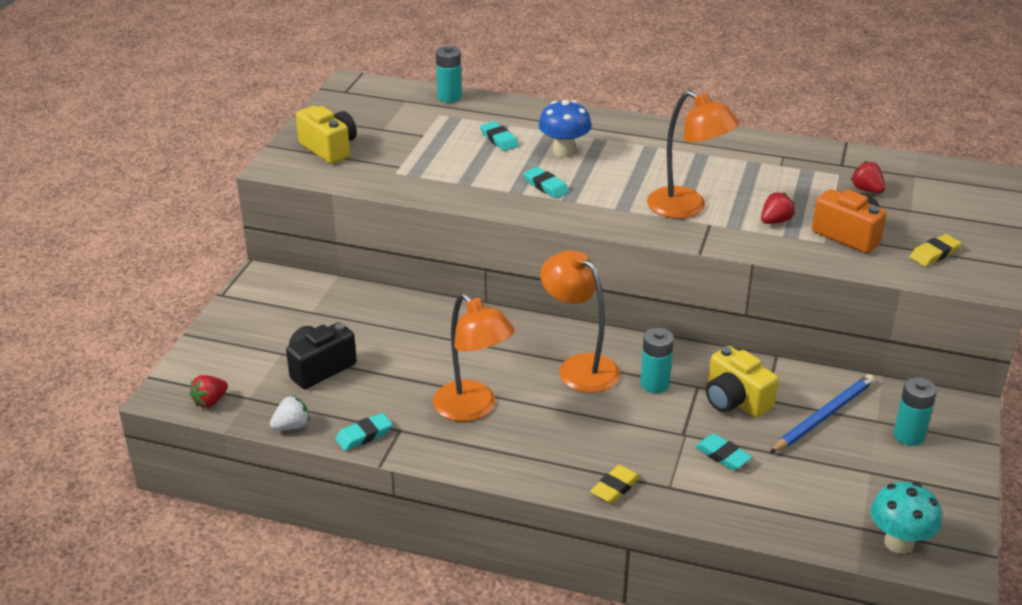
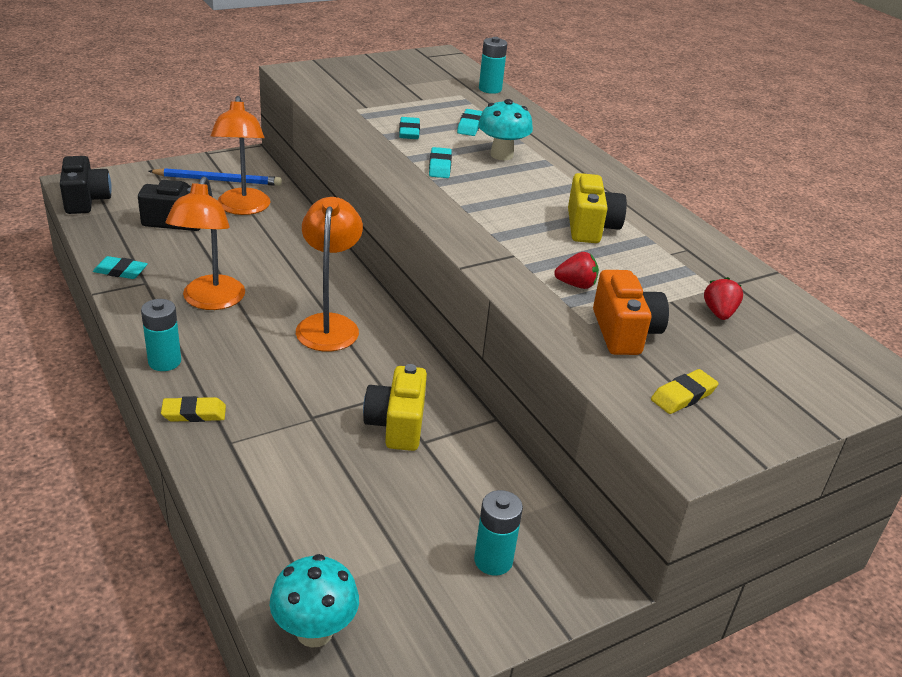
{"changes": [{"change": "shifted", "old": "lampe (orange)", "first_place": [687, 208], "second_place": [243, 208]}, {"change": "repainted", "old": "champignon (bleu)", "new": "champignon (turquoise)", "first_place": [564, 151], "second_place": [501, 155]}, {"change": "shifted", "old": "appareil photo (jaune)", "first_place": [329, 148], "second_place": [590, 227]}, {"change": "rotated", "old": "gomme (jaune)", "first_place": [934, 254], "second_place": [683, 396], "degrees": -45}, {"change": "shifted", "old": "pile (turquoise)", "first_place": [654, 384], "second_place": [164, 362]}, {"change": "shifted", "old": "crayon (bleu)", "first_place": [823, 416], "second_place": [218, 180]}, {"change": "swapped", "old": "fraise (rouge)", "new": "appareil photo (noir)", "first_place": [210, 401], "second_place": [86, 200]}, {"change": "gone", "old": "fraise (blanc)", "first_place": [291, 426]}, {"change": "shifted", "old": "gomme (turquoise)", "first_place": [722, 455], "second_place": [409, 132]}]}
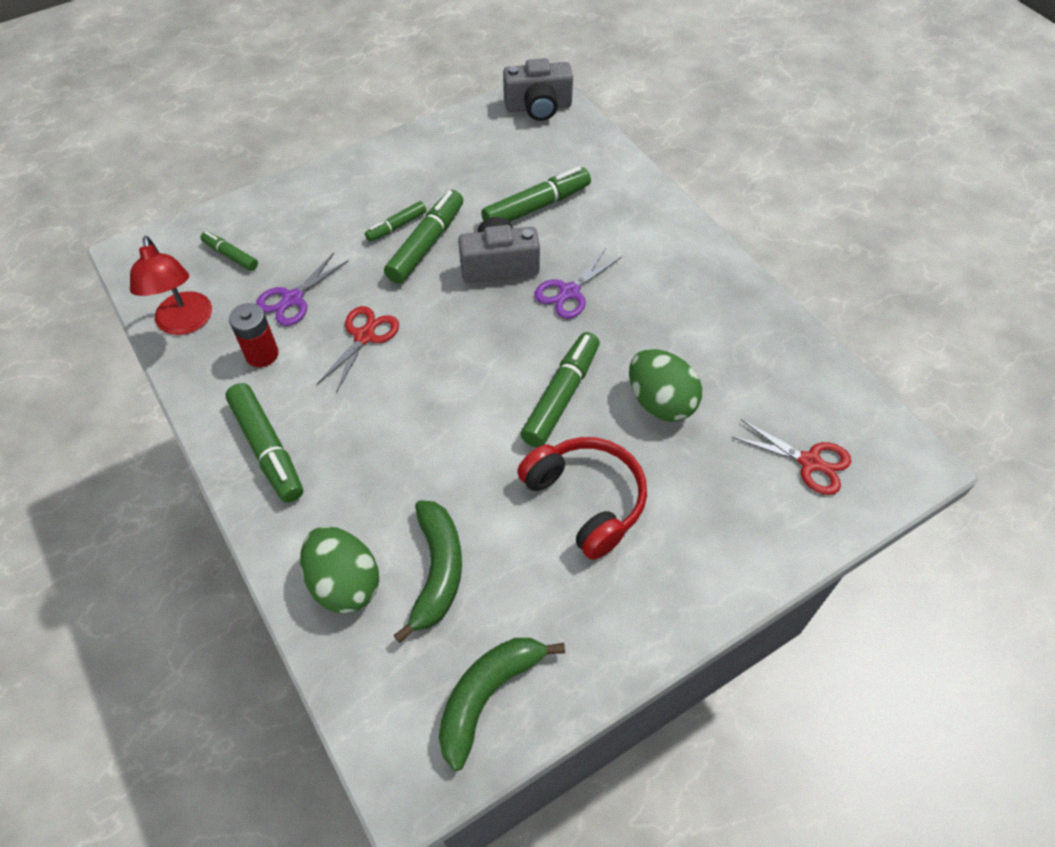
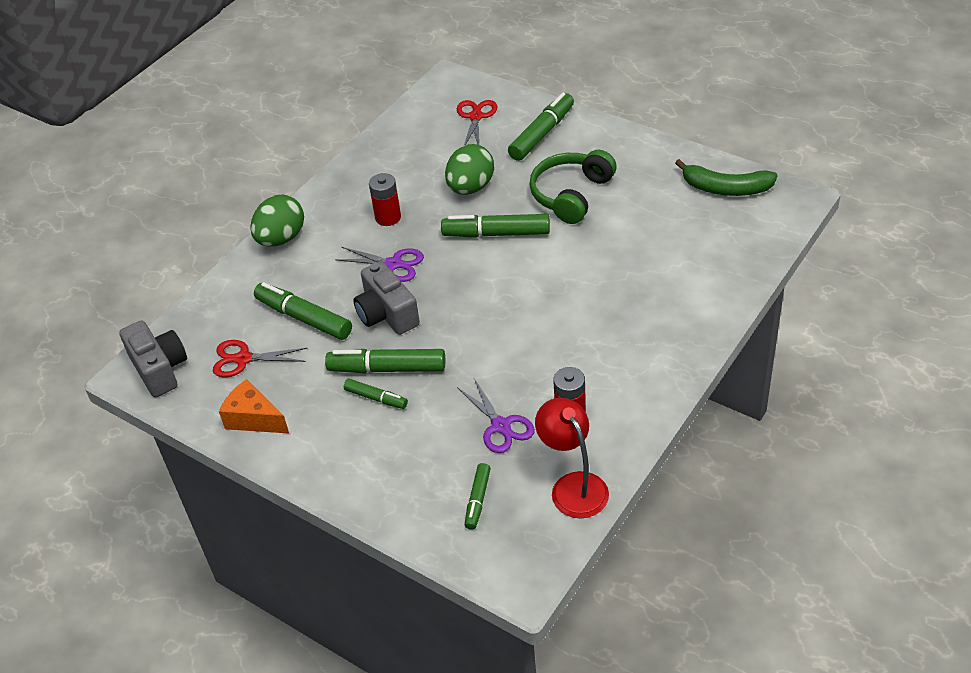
{"changes": [{"change": "rotated", "old": "lampe (rouge)", "first_place": [185, 323], "second_place": [573, 486], "degrees": -75}, {"change": "rotated", "old": "ciseaux (violet)", "first_place": [293, 299], "second_place": [501, 426], "degrees": 45}, {"change": "shifted", "old": "ciseaux (rouge)", "first_place": [364, 336], "second_place": [243, 359]}, {"change": "shifted", "old": "feutre (vert)", "first_place": [267, 449], "second_place": [542, 134]}, {"change": "repainted", "old": "casque audio (rouge)", "new": "casque audio (vert)", "first_place": [586, 500], "second_place": [571, 194]}, {"change": "gone", "old": "banane (vert)", "first_place": [437, 571]}, {"change": "shifted", "old": "œuf (vert)", "first_place": [344, 583], "second_place": [281, 238]}, {"change": "new", "new": "pile (rouge)", "second_place": [388, 217]}, {"change": "new", "new": "fromage (orange)", "second_place": [254, 419]}]}
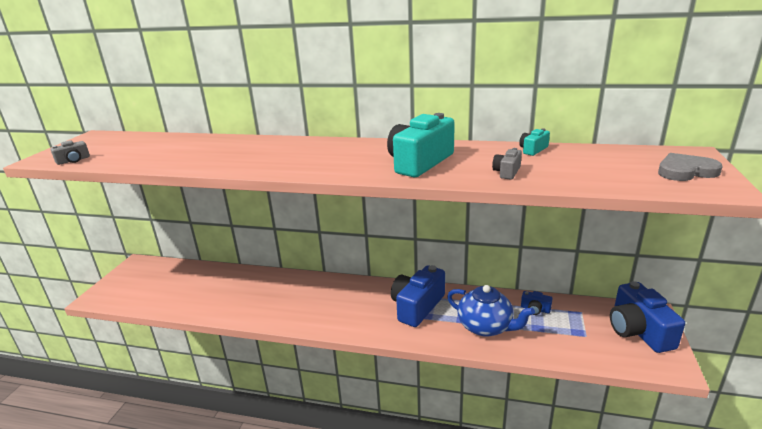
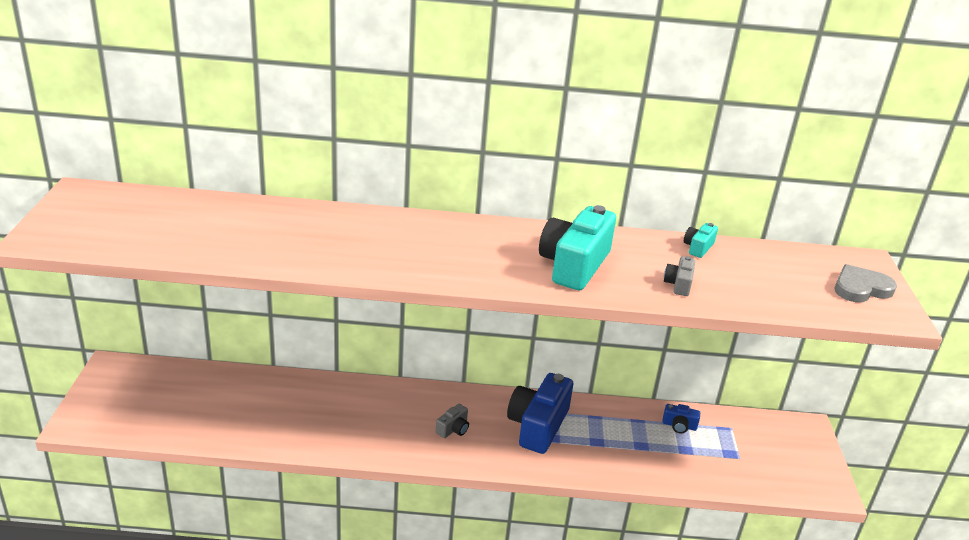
{"changes": [{"change": "shifted", "old": "appareil photo (gris)", "first_place": [73, 160], "second_place": [453, 429]}, {"change": "gone", "old": "appareil photo (bleu)", "first_place": [638, 331]}, {"change": "gone", "old": "théière (bleu)", "first_place": [486, 327]}]}
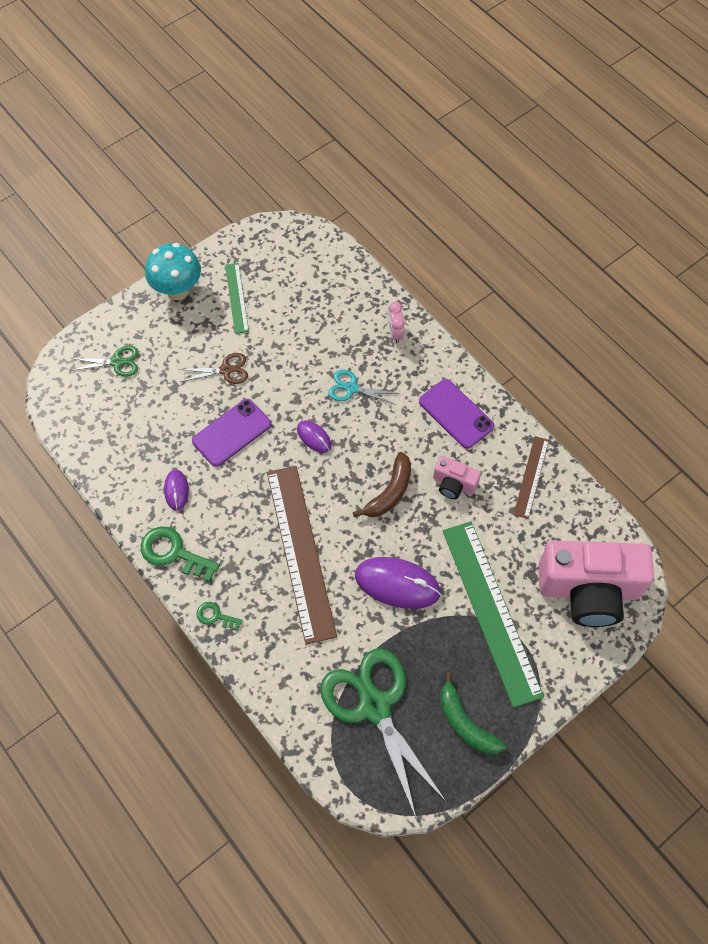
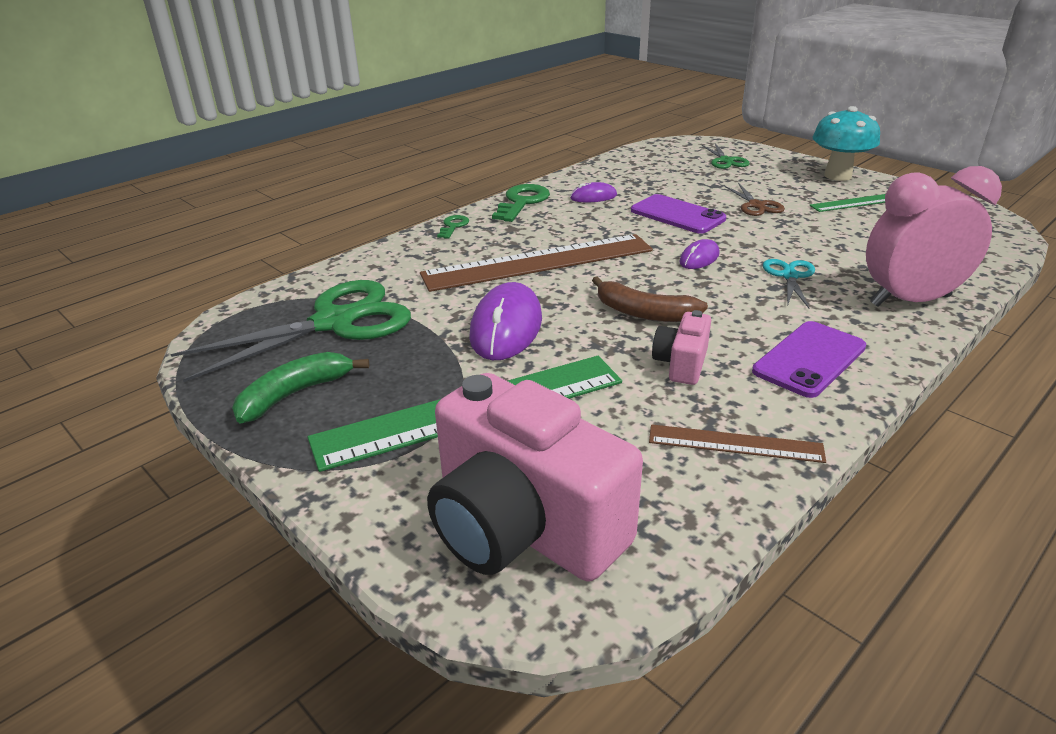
{"changes": [{"change": "scaled", "old": "réveil (rose)", "first_place": [395, 333], "second_place": [910, 301], "factor": 2.33}, {"change": "rotated", "old": "appareil photo (rose)", "first_place": [588, 590], "second_place": [523, 526], "degrees": -45}]}
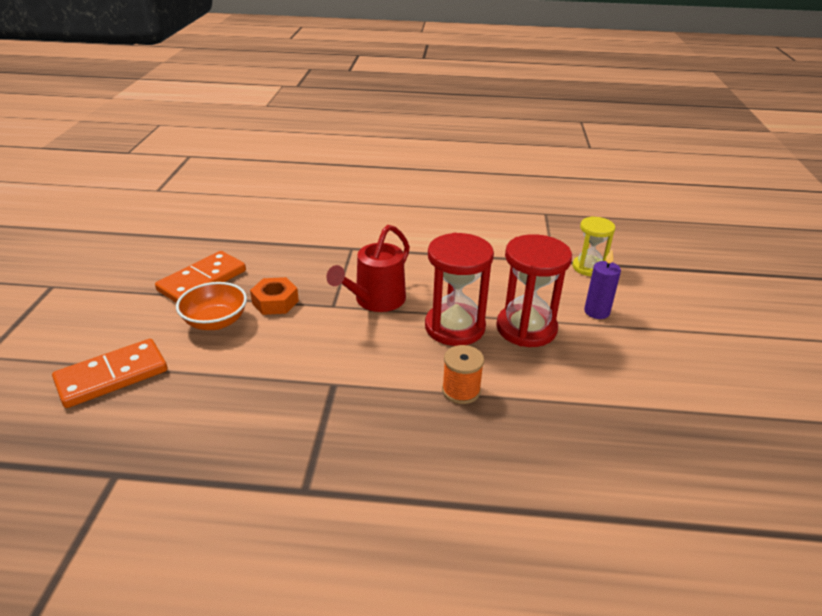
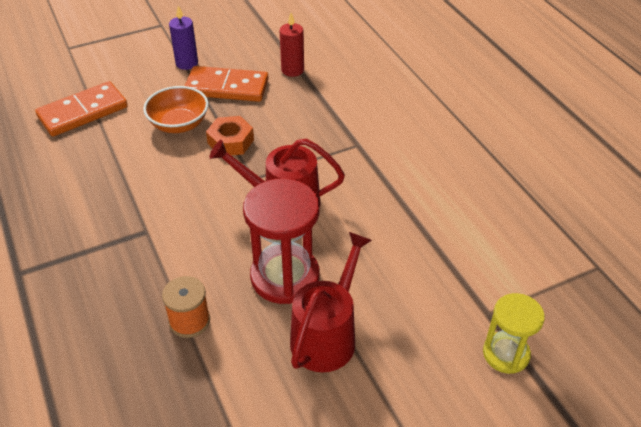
{"changes": [{"change": "swapped", "old": "sablier (rouge)", "new": "arrosoir (rouge)", "first_place": [526, 328], "second_place": [327, 336]}, {"change": "shifted", "old": "bougie (violet)", "first_place": [596, 312], "second_place": [187, 63]}, {"change": "rotated", "old": "domino (orange)", "first_place": [112, 376], "second_place": [83, 112], "degrees": -60}, {"change": "new", "new": "bougie (rouge)", "second_place": [292, 70]}]}
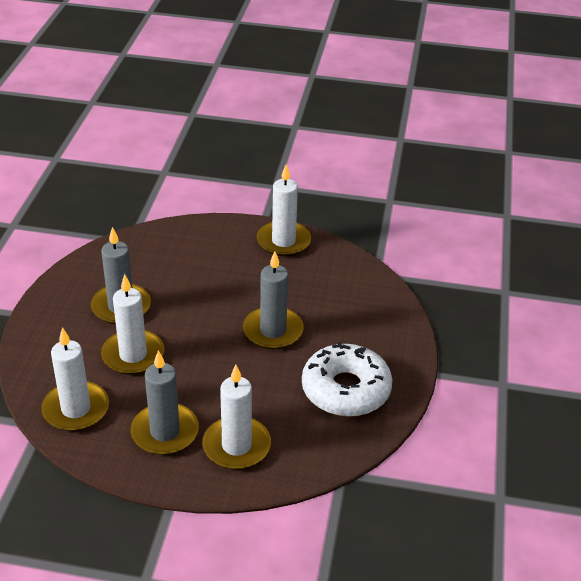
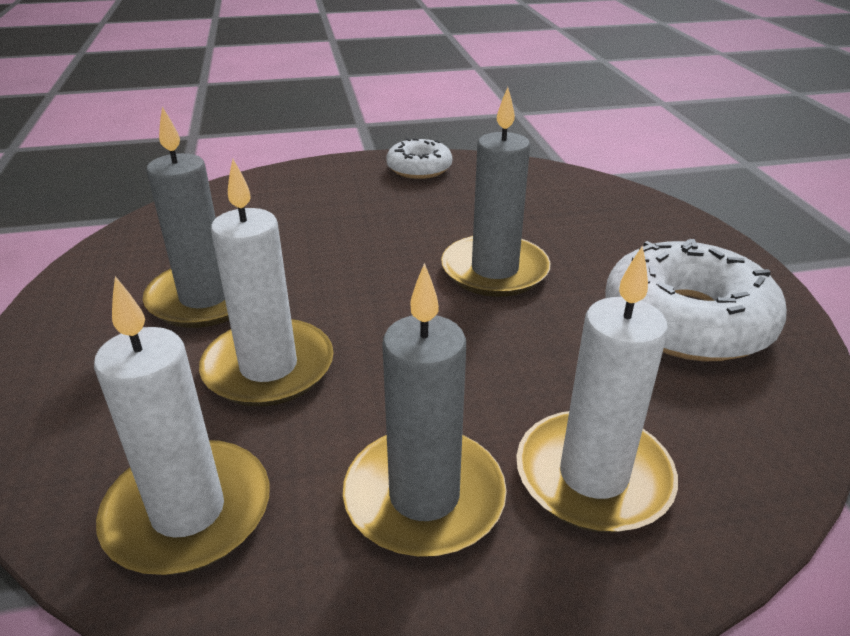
{"changes": [{"change": "swapped", "old": "bougie (blanc)", "new": "beignet (blanc)", "first_place": [283, 241], "second_place": [419, 168]}]}
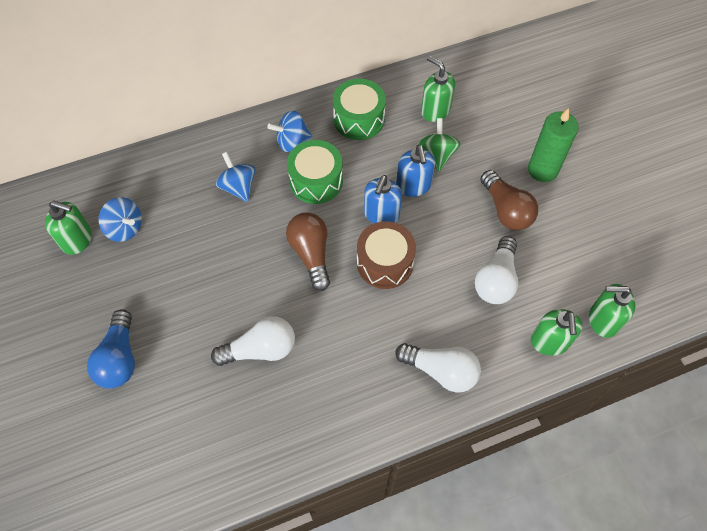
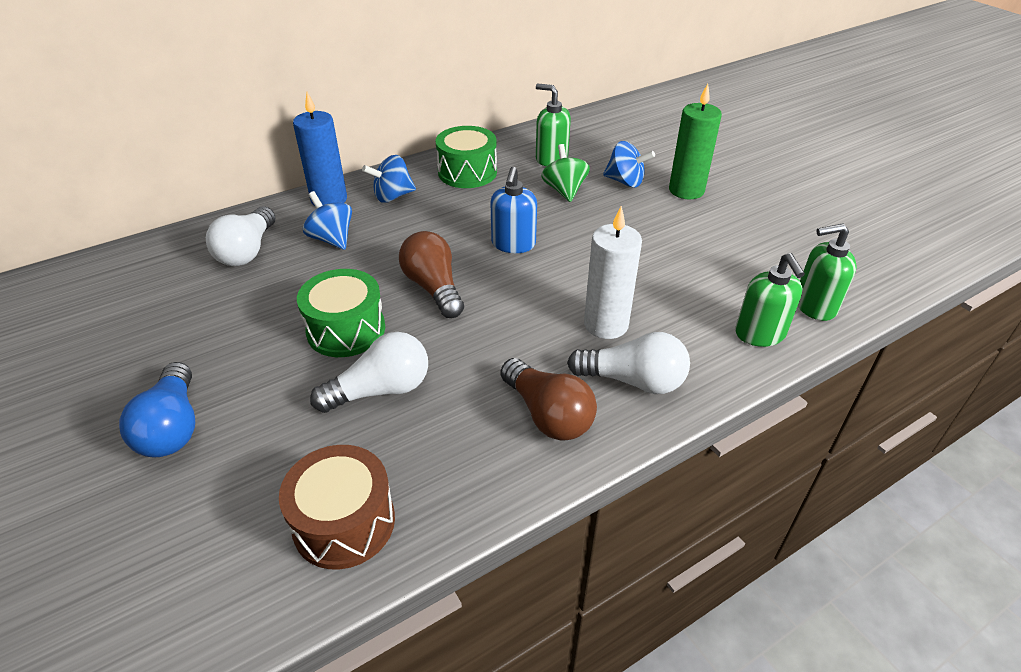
{"changes": [{"change": "shifted", "old": "tambour (vert)", "first_place": [316, 181], "second_place": [346, 330]}, {"change": "gone", "old": "distributeur de savon (bleu)", "first_place": [413, 186]}, {"change": "shifted", "old": "ampoule (marron)", "first_place": [506, 210], "second_place": [548, 415]}, {"change": "shifted", "old": "toupie (bleu)", "first_place": [125, 228], "second_place": [625, 182]}, {"change": "gone", "old": "distributeur de savon (vert)", "first_place": [77, 240]}, {"change": "shifted", "old": "tambour (marron)", "first_place": [385, 263], "second_place": [344, 522]}, {"change": "shifted", "old": "ampoule (blanc)", "first_place": [496, 280], "second_place": [247, 251]}, {"change": "new", "new": "bougie (bleu)", "second_place": [329, 199]}, {"change": "new", "new": "bougie (blanc)", "second_place": [606, 324]}]}
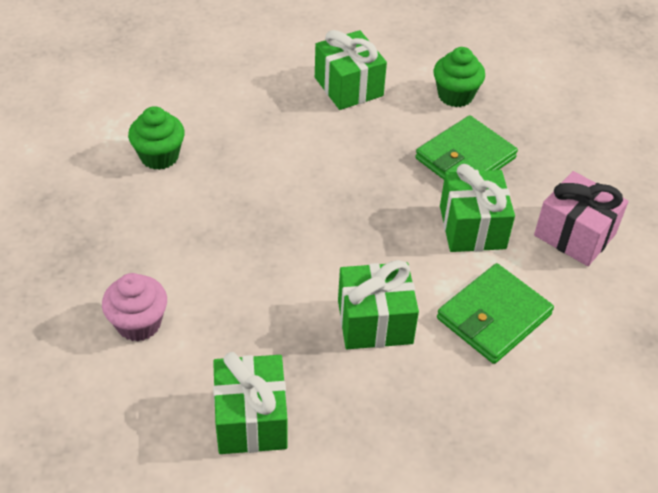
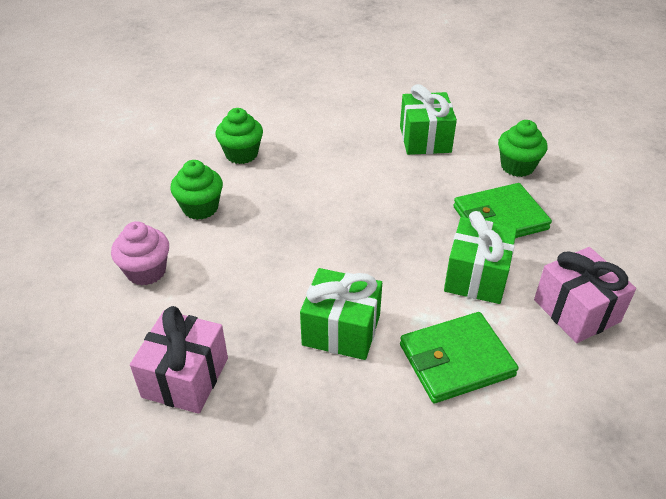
{"changes": [{"change": "repainted", "old": "cadeau (vert)", "new": "cadeau (rose)", "first_place": [251, 419], "second_place": [185, 377]}, {"change": "new", "new": "muffin (vert)", "second_place": [200, 208]}]}
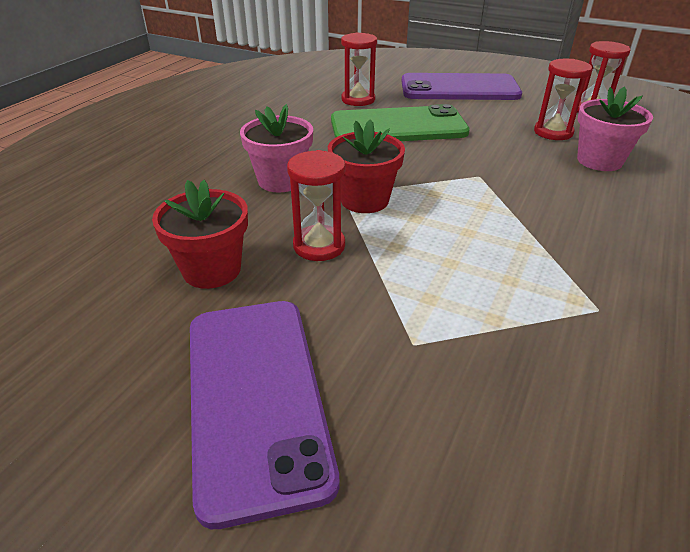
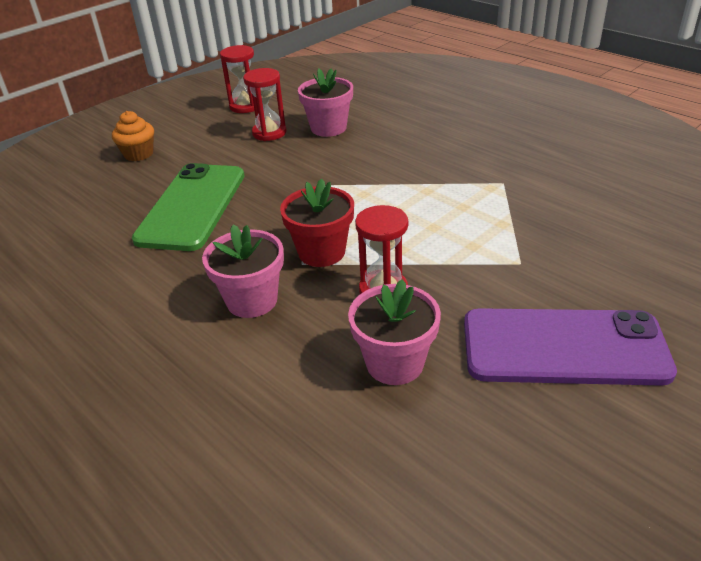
{"changes": [{"change": "gone", "old": "sablier (rouge)", "first_place": [358, 100]}, {"change": "swapped", "old": "téléphone (violet)", "new": "muffin (orange)", "first_place": [459, 88], "second_place": [138, 154]}, {"change": "repainted", "old": "pot de fleurs (rouge)", "new": "pot de fleurs (rose)", "first_place": [212, 270], "second_place": [395, 363]}]}
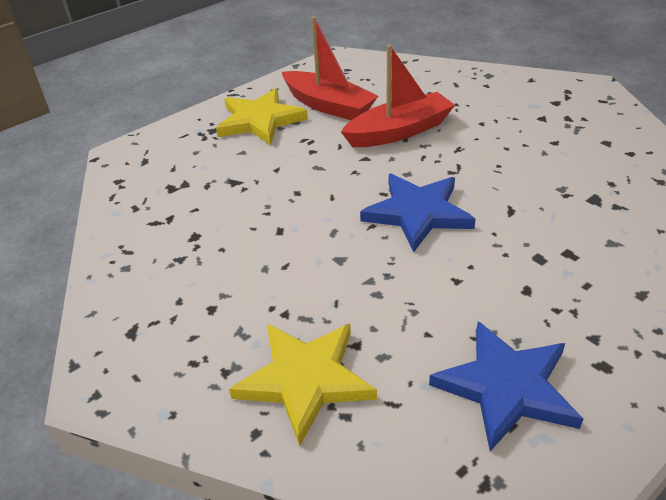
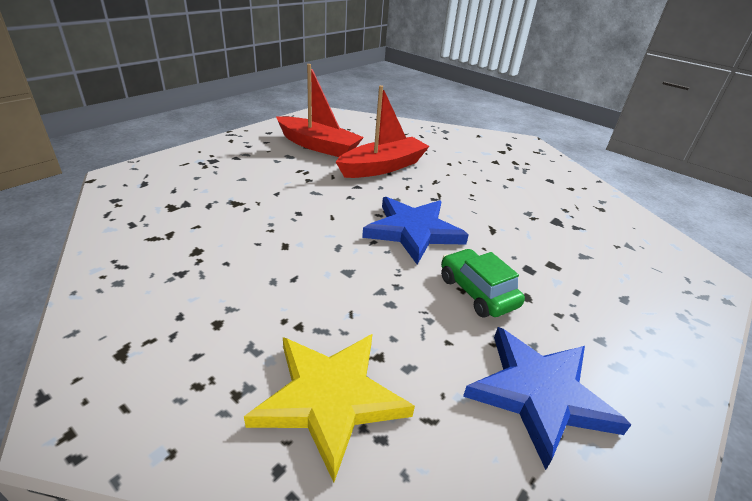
{"changes": [{"change": "gone", "old": "étoile (jaune)", "first_place": [260, 120]}, {"change": "new", "new": "voiture (vert)", "second_place": [477, 292]}]}
